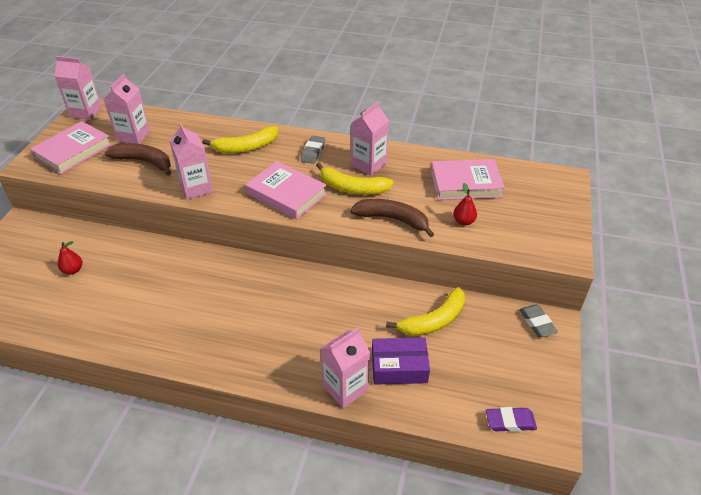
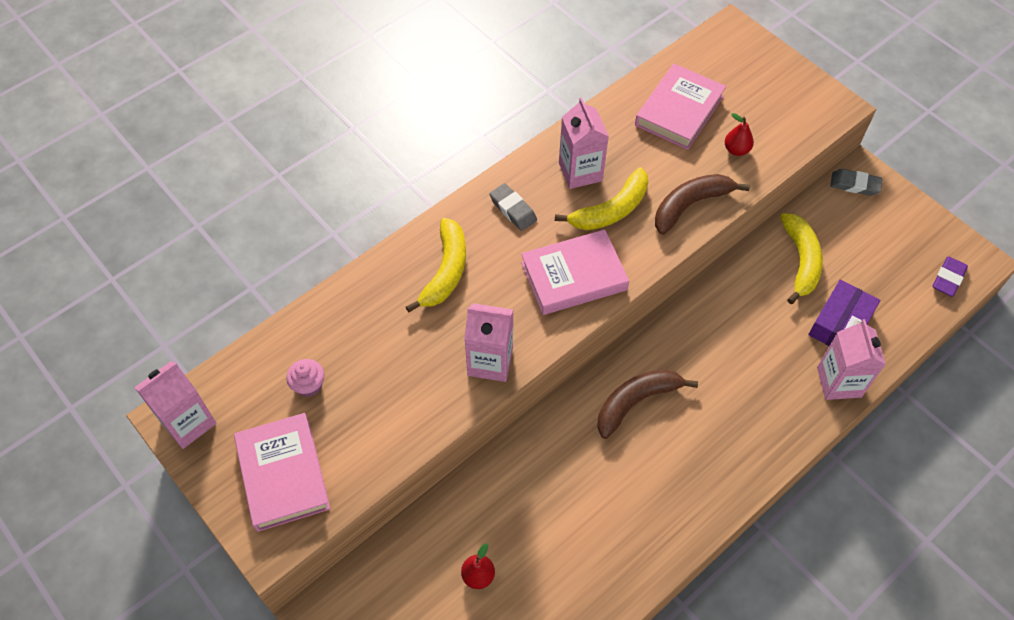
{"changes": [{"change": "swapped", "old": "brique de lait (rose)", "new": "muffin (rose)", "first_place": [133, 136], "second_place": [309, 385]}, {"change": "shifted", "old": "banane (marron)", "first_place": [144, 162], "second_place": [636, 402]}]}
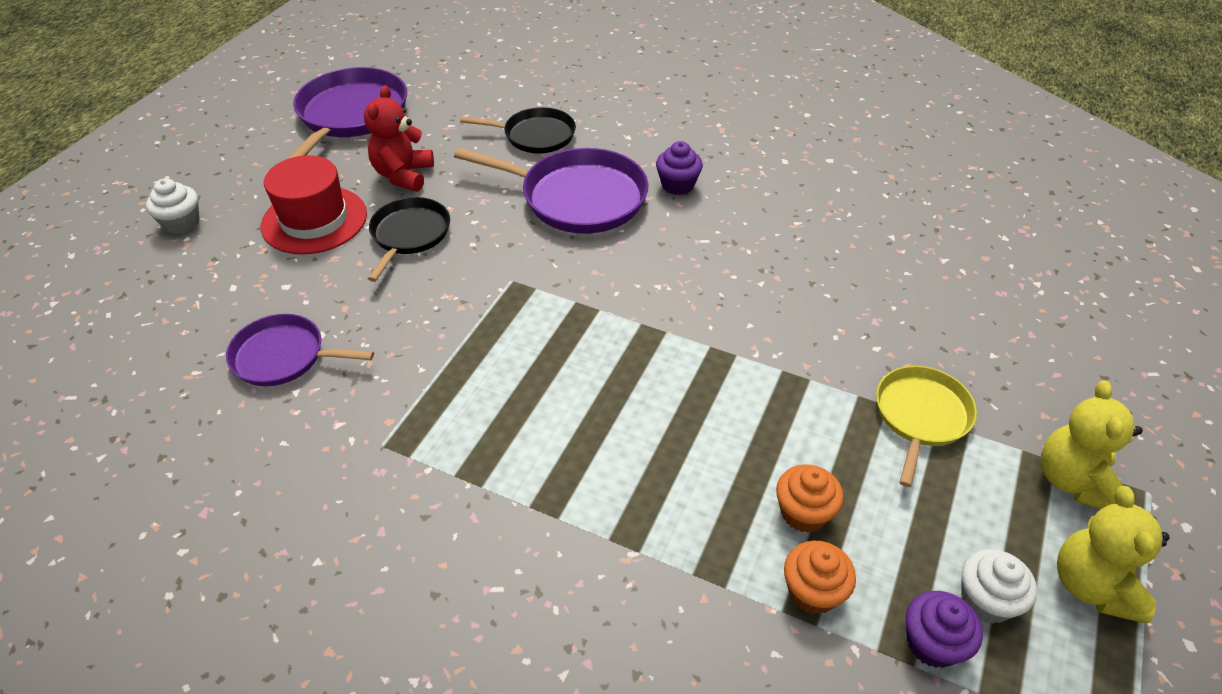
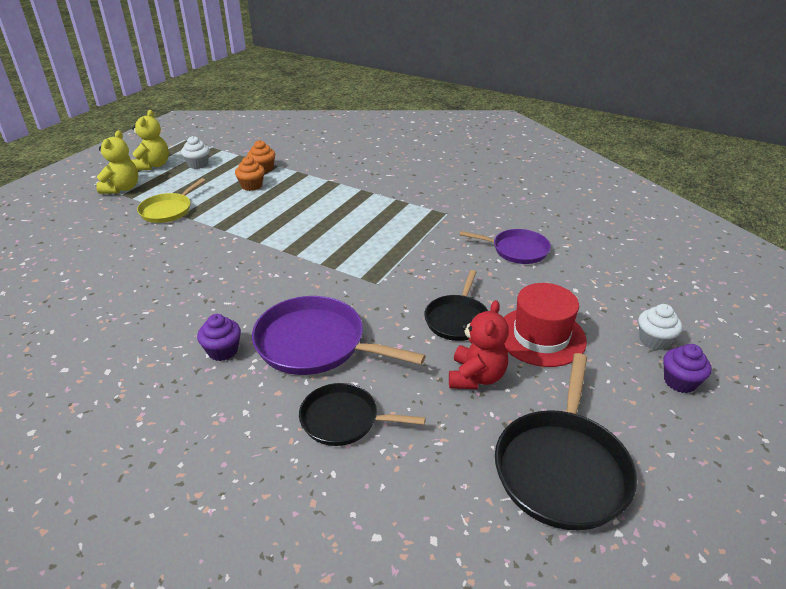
{"changes": [{"change": "repainted", "old": "poêle (violet)", "new": "poêle (noir)", "first_place": [351, 115], "second_place": [562, 468]}, {"change": "shifted", "old": "muffin (violet)", "first_place": [932, 643], "second_place": [680, 382]}]}
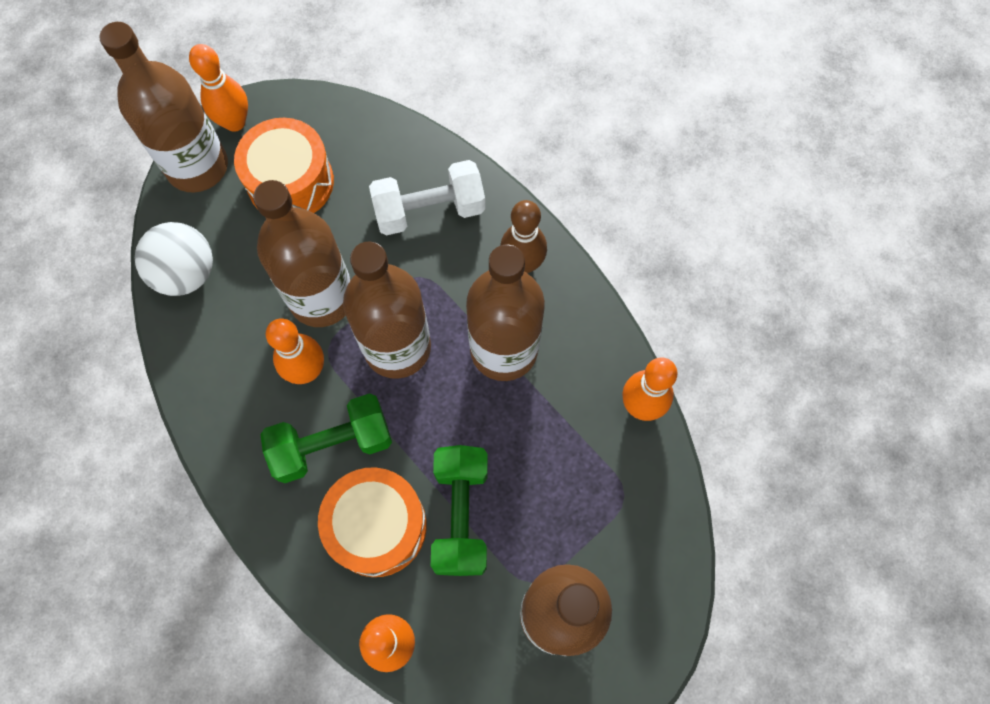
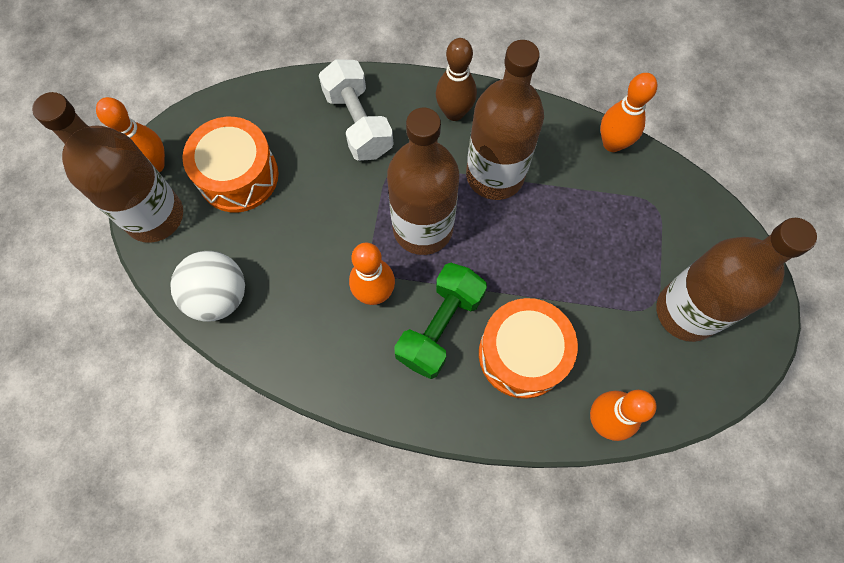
{"changes": [{"change": "rotated", "old": "haltère (blanc)", "first_place": [429, 210], "second_place": [358, 123], "degrees": -60}, {"change": "gone", "old": "bouteille (marron)", "first_place": [321, 298]}, {"change": "gone", "old": "haltère (vert)", "first_place": [461, 515]}]}
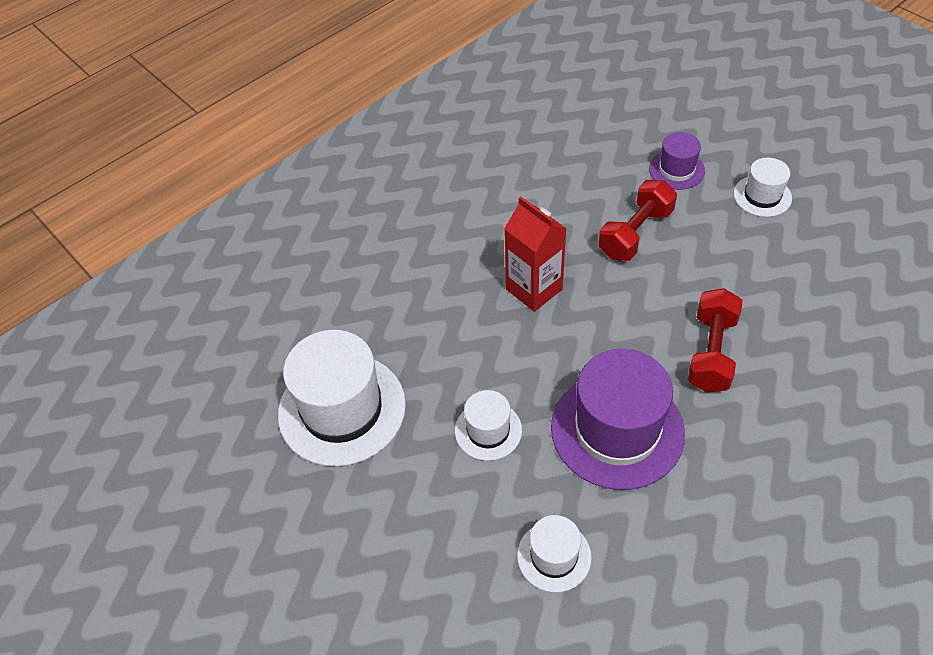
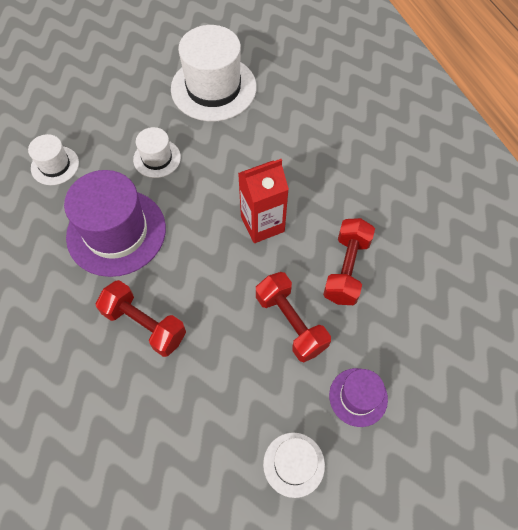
{"changes": [{"change": "new", "new": "haltère (rouge)", "second_place": [346, 269]}]}
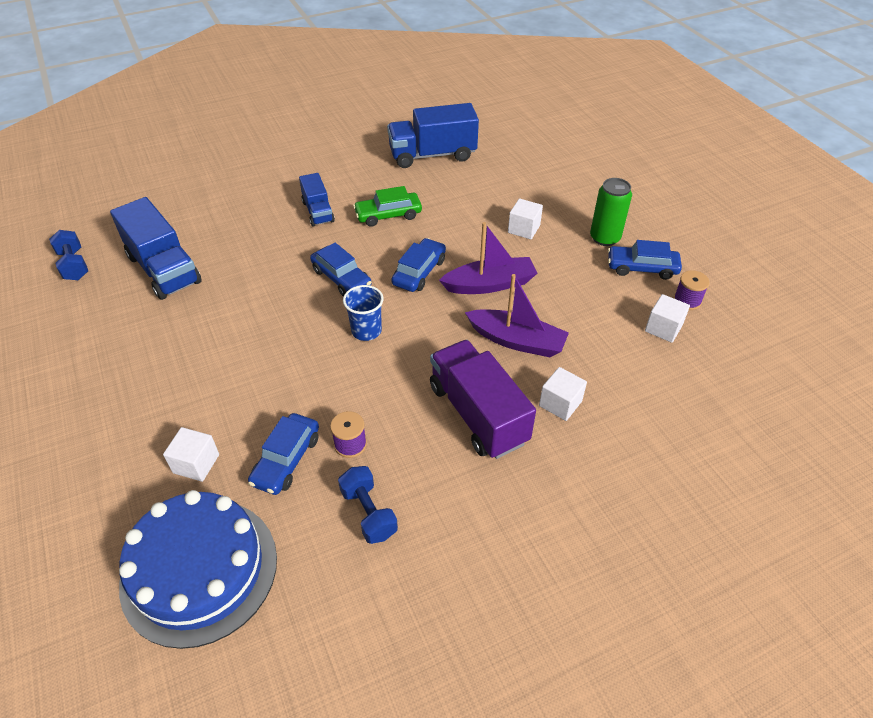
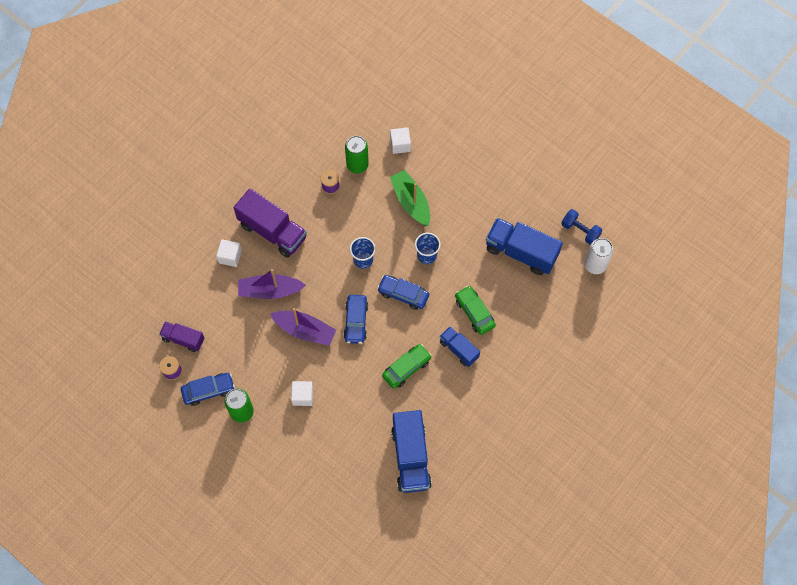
{"changes": [{"change": "rotated", "old": "camion (bleu)", "first_place": [432, 155], "second_place": [411, 457], "degrees": 120}, {"change": "rotated", "old": "bateau (violet)", "first_place": [490, 284], "second_place": [305, 330], "degrees": -120}, {"change": "swapped", "old": "cube (blanc)", "new": "camion (violet)", "first_place": [663, 328], "second_place": [183, 339]}, {"change": "swapped", "old": "voiture (bleu)", "new": "canette (vert)", "first_place": [286, 460], "second_place": [357, 165]}, {"change": "gone", "old": "haltère (bleu)", "first_place": [368, 513]}, {"change": "gone", "old": "gâteau (bleu)", "first_place": [199, 570]}, {"change": "new", "new": "bateau (vert)", "second_place": [411, 202]}, {"change": "new", "new": "gobelet (bleu)", "second_place": [426, 255]}, {"change": "new", "new": "canette (blanc)", "second_place": [595, 265]}, {"change": "new", "new": "voiture (vert)", "second_place": [474, 312]}]}
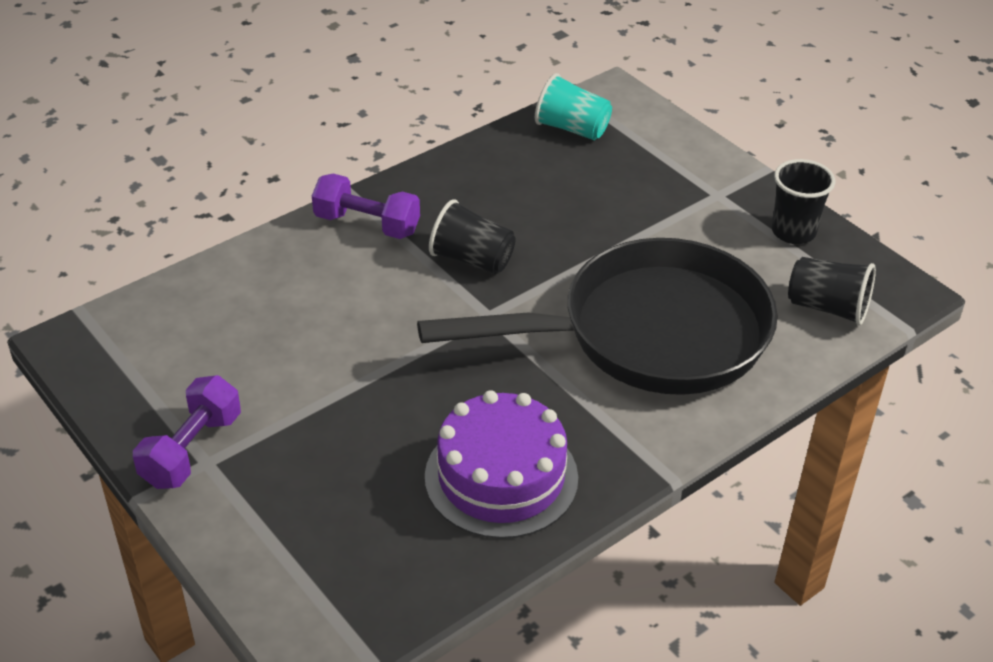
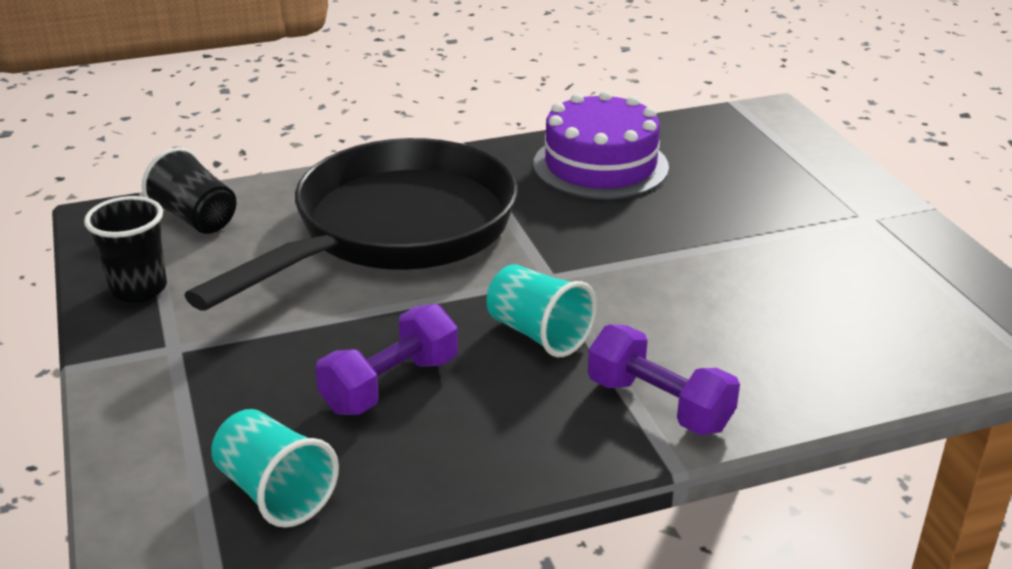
{"changes": [{"change": "repainted", "old": "gobelet (noir)", "new": "gobelet (turquoise)", "first_place": [472, 259], "second_place": [538, 334]}, {"change": "rotated", "old": "poêle (noir)", "first_place": [648, 334], "second_place": [394, 231], "degrees": 120}, {"change": "shifted", "old": "haltère (violet)", "first_place": [192, 450], "second_place": [390, 385]}]}
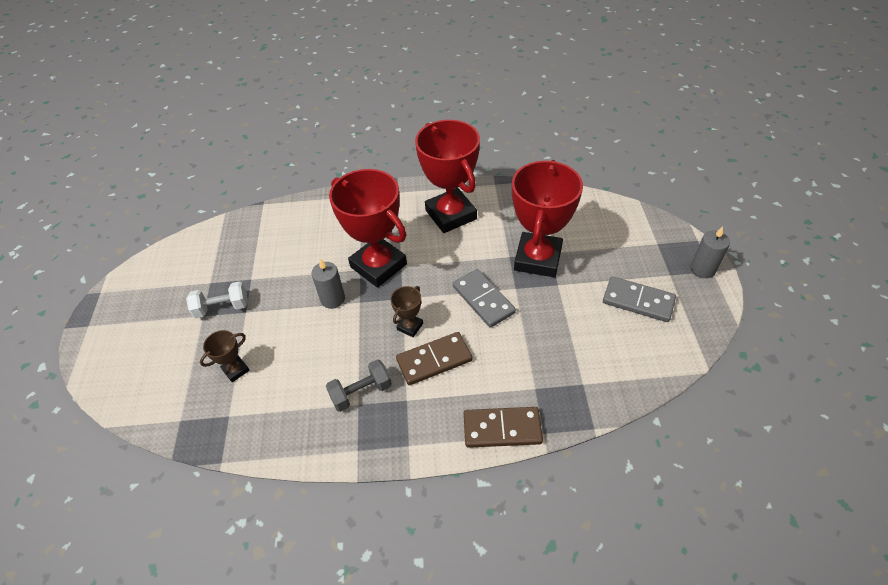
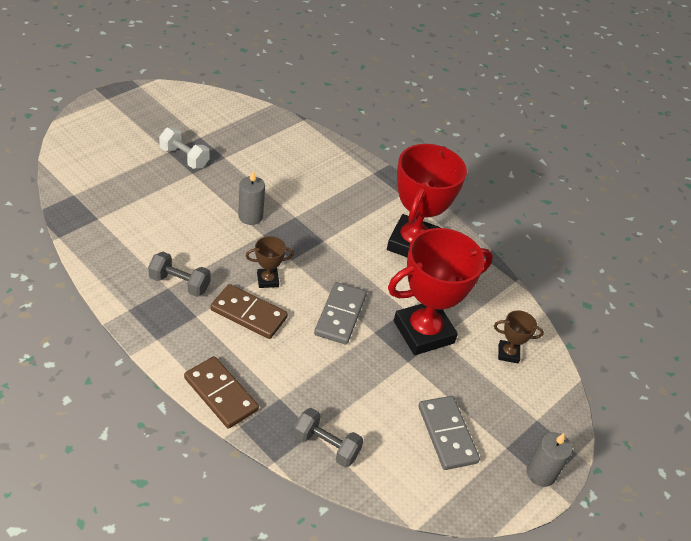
{"changes": [{"change": "gone", "old": "trophée (rouge)", "first_place": [378, 265]}, {"change": "shifted", "old": "trophée (marron)", "first_place": [236, 370], "second_place": [508, 353]}, {"change": "new", "new": "haltère (gris)", "second_place": [326, 446]}]}
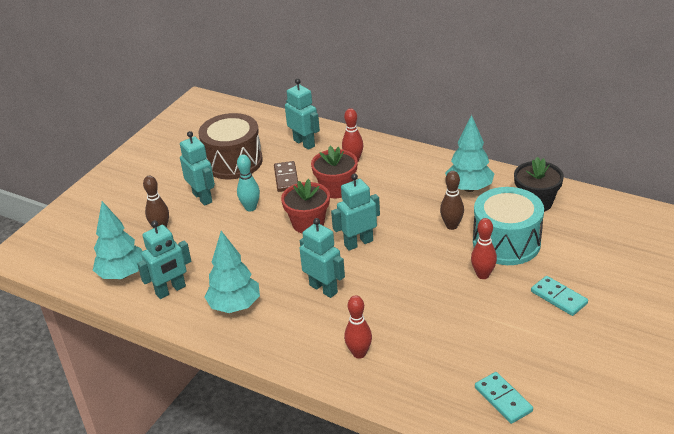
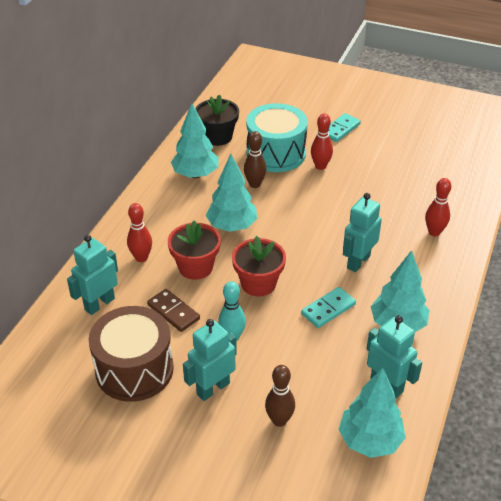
{"changes": [{"change": "rotated", "old": "domino (marron)", "first_place": [286, 178], "second_place": [173, 312], "degrees": 60}, {"change": "gone", "old": "robot (turquoise)", "first_place": [358, 243]}, {"change": "shifted", "old": "domino (turquoise)", "first_place": [503, 399], "second_place": [328, 309]}, {"change": "new", "new": "arbre (turquoise)", "second_place": [232, 226]}]}
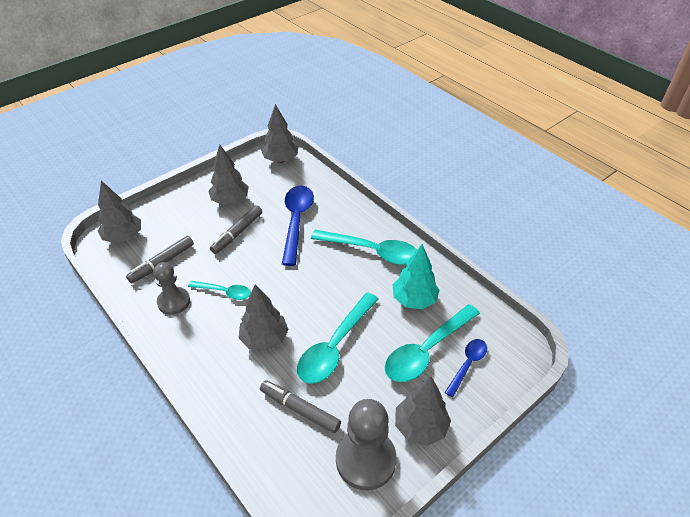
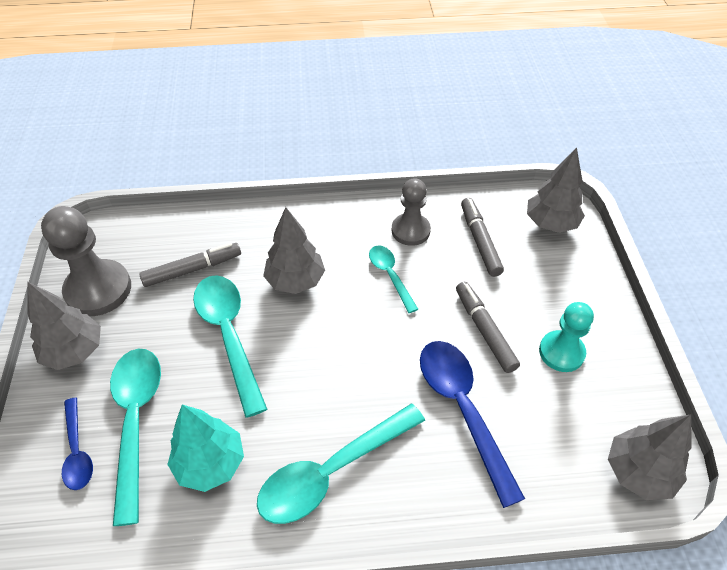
{"changes": [{"change": "swapped", "old": "arbre (gris)", "new": "pion (turquoise)", "first_place": [230, 200], "second_place": [561, 352]}, {"change": "rotated", "old": "cuillère (bleu)", "first_place": [296, 221], "second_place": [462, 410], "degrees": -150}, {"change": "rotated", "old": "cuillère (turquoise)", "first_place": [224, 292], "second_place": [390, 276], "degrees": 105}]}
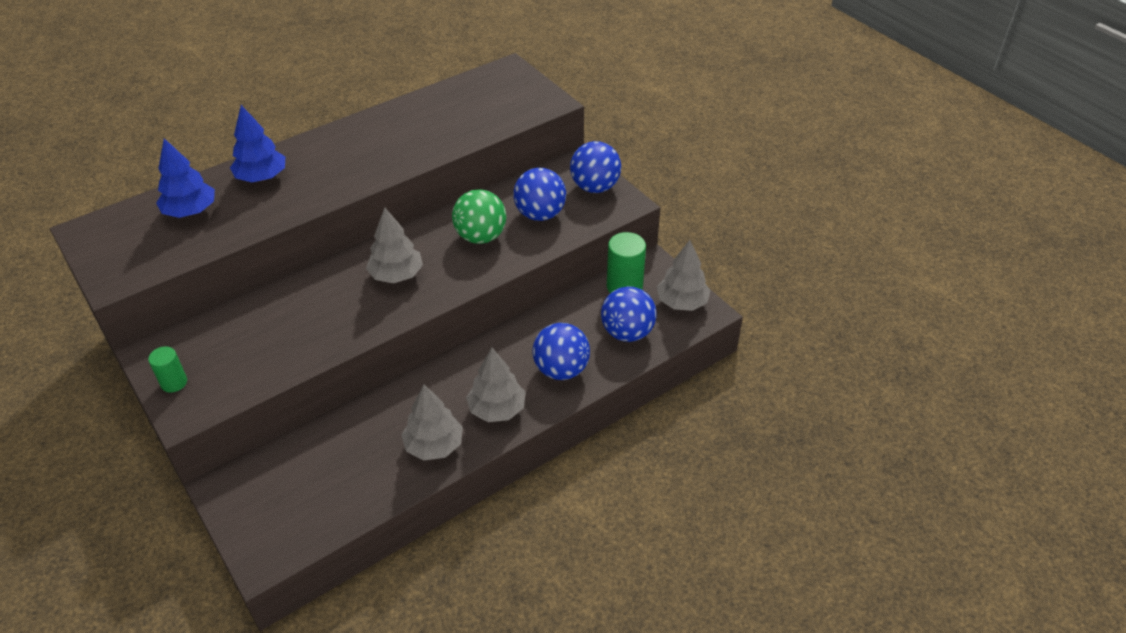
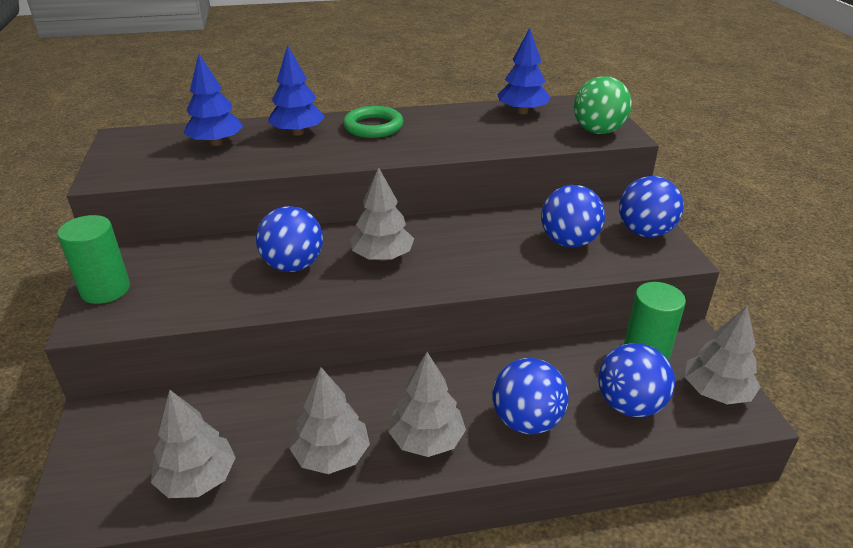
{"changes": [{"change": "shifted", "old": "balle (vert)", "first_place": [481, 237], "second_place": [598, 131]}, {"change": "scaled", "old": "cylindre (vert)", "first_place": [174, 382], "second_place": [105, 290], "factor": 1.66}, {"change": "new", "new": "arbre (bleu)", "second_place": [522, 111]}, {"change": "new", "new": "anneau (vert)", "second_place": [373, 127]}, {"change": "new", "new": "balle (bleu)", "second_place": [293, 266]}, {"change": "new", "new": "arbre (gris)", "second_place": [197, 479]}]}
